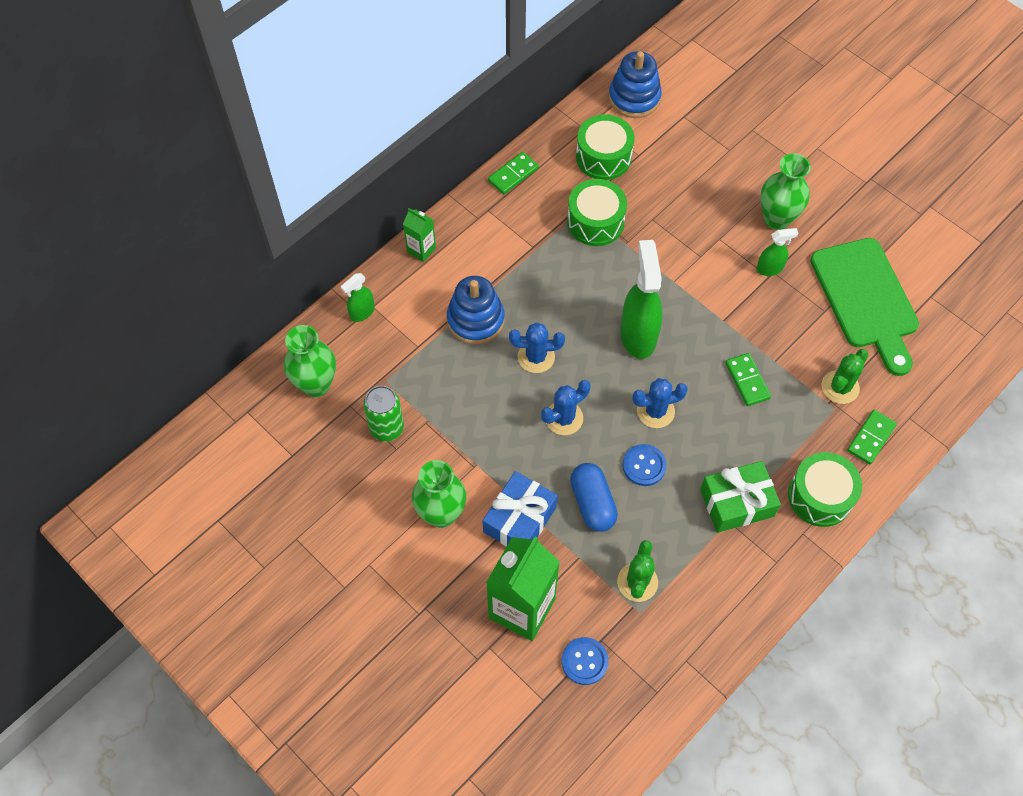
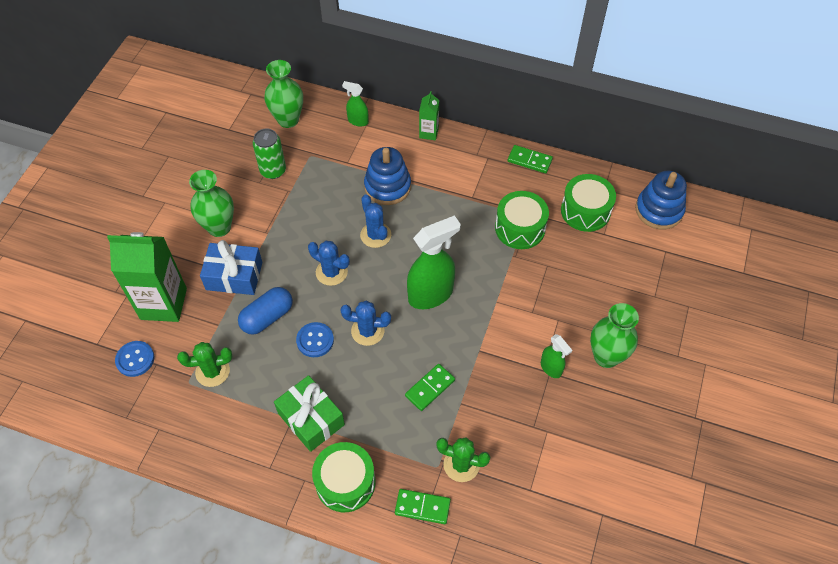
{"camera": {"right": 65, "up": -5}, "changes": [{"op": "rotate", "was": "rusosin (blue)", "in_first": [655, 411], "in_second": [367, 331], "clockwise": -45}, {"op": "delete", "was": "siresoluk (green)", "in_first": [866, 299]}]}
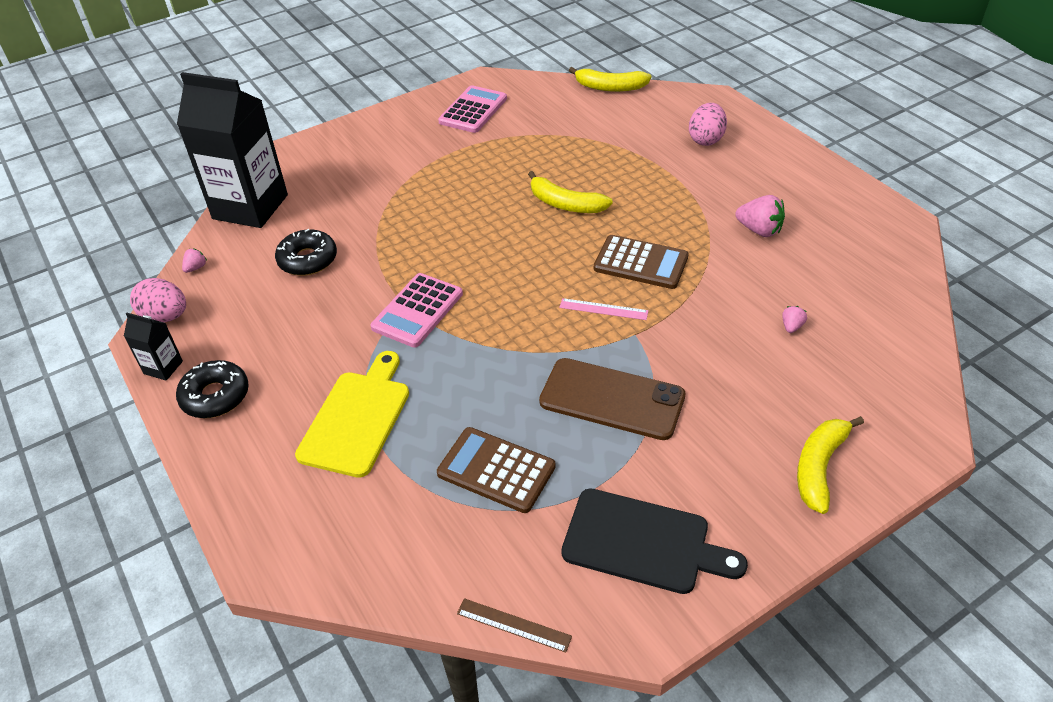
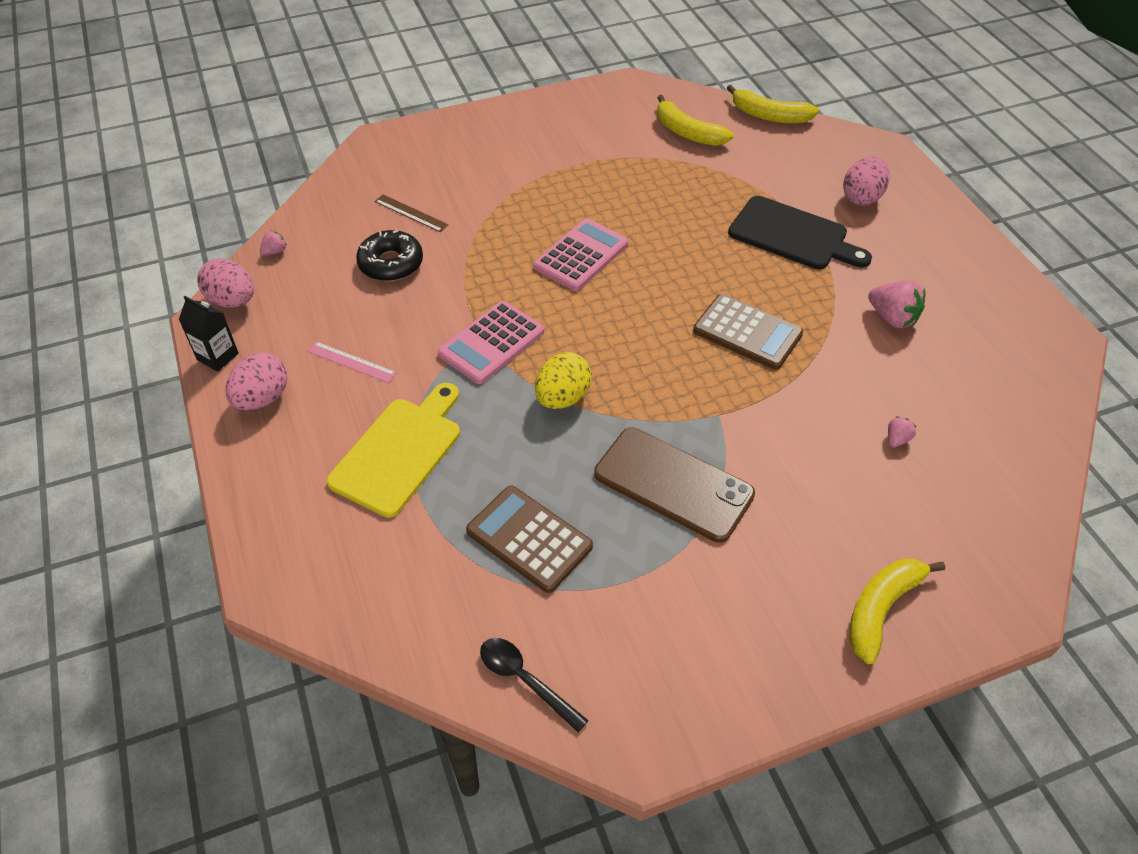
{"camera": {"right": 10, "up": 5}, "changes": [{"op": "replace", "was": "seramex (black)", "now": "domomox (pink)", "in_first": [215, 396], "in_second": [262, 398]}, {"op": "move", "was": "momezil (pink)", "in_first": [603, 309], "in_second": [351, 362]}, {"op": "move", "was": "momezil (brown)", "in_first": [513, 625], "in_second": [411, 213]}, {"op": "insert", "now": "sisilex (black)", "in_second": [525, 680]}, {"op": "move", "was": "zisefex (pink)", "in_first": [473, 110], "in_second": [581, 255]}, {"op": "insert", "now": "domomox (yellow)", "in_second": [562, 398]}, {"op": "move", "was": "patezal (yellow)", "in_first": [565, 204], "in_second": [687, 132]}, {"op": "move", "was": "siresoluk (black)", "in_first": [643, 542], "in_second": [793, 235]}, {"op": "delete", "was": "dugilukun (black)", "in_first": [250, 207]}]}
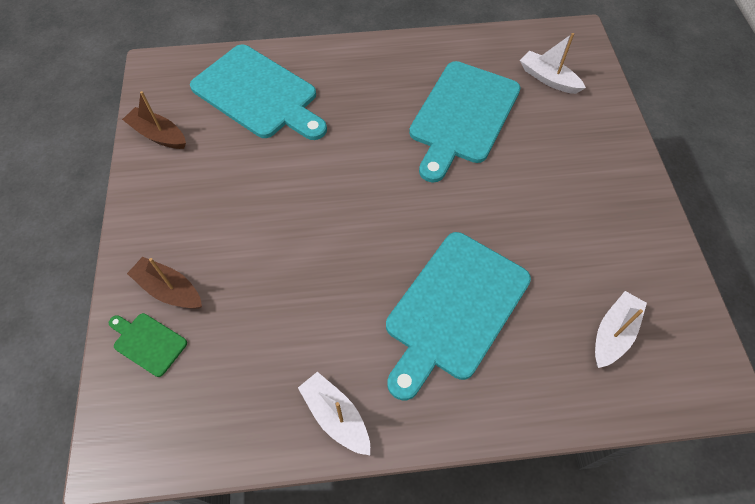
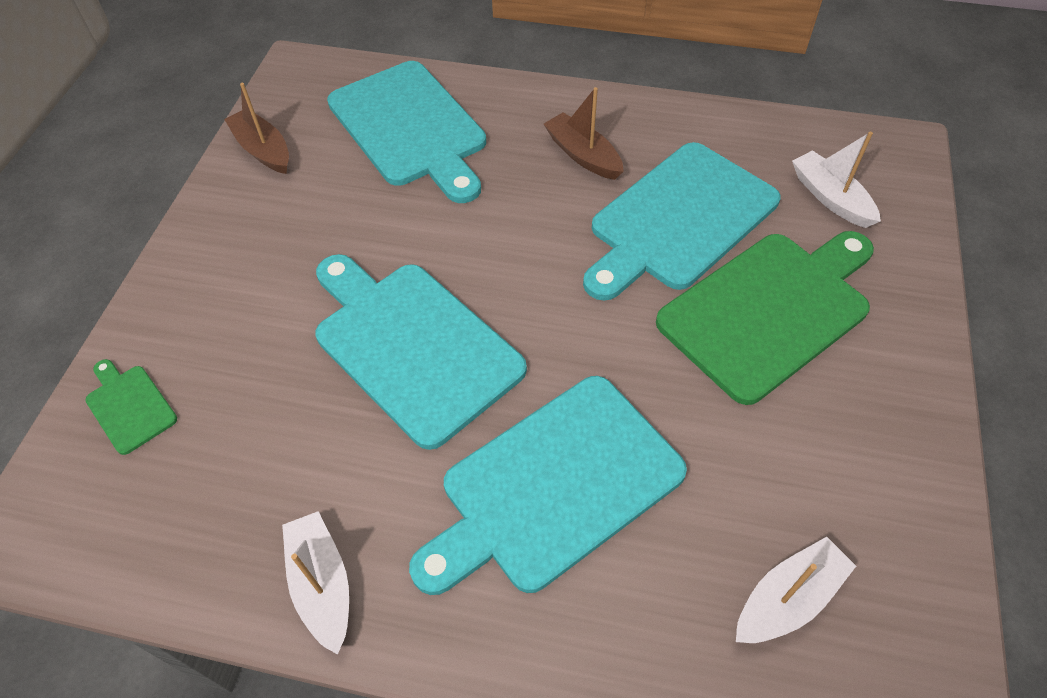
{"camera": {"right": 20, "up": -5}, "changes": [{"op": "insert", "now": "siresoluk (turquoise)", "in_second": [413, 345]}, {"op": "move", "was": "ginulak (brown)", "in_first": [169, 290], "in_second": [583, 155]}, {"op": "insert", "now": "siresoluk (green)", "in_second": [769, 310]}]}
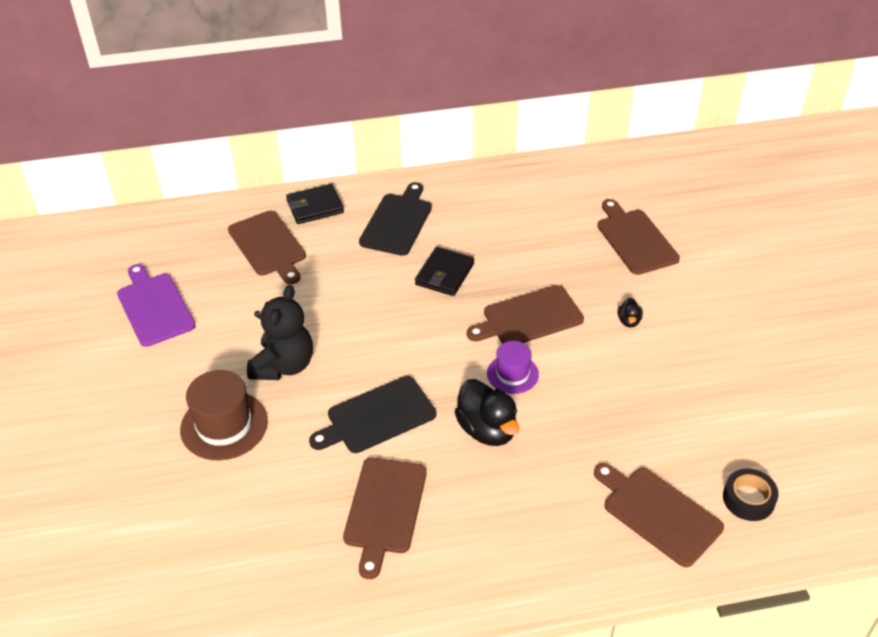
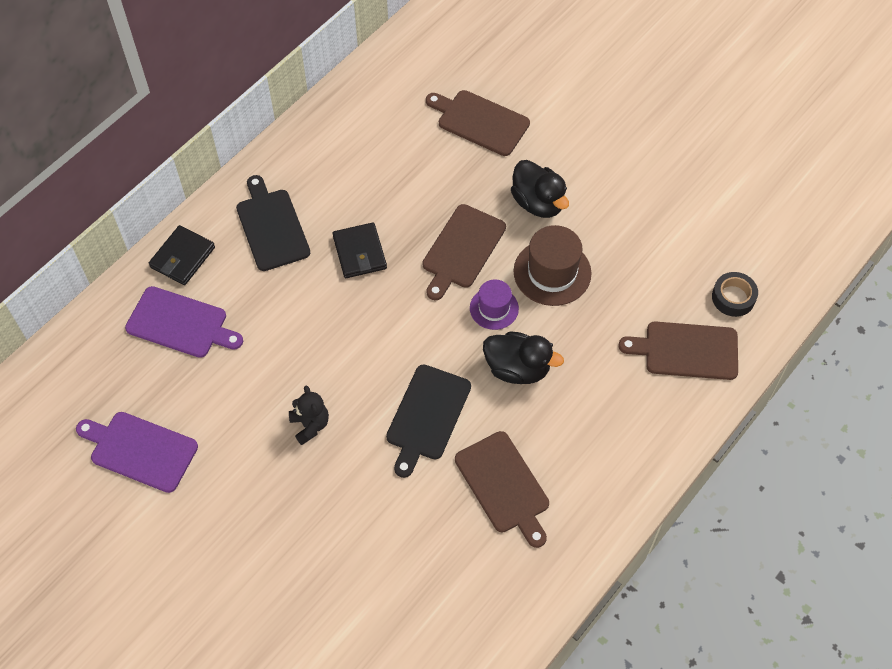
{"camera": {"right": -40, "up": 15}, "changes": [{"op": "recolor", "was": "siresoluk (brown)", "now": "siresoluk (purple)", "in_first": [268, 246], "in_second": [180, 323]}, {"op": "resize", "was": "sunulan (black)", "in_first": [284, 365], "in_second": [310, 425], "ratio": 0.62}, {"op": "resize", "was": "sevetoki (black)", "in_first": [629, 321], "in_second": [538, 203], "ratio": 2.1}, {"op": "move", "was": "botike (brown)", "in_first": [224, 425], "in_second": [552, 272]}]}
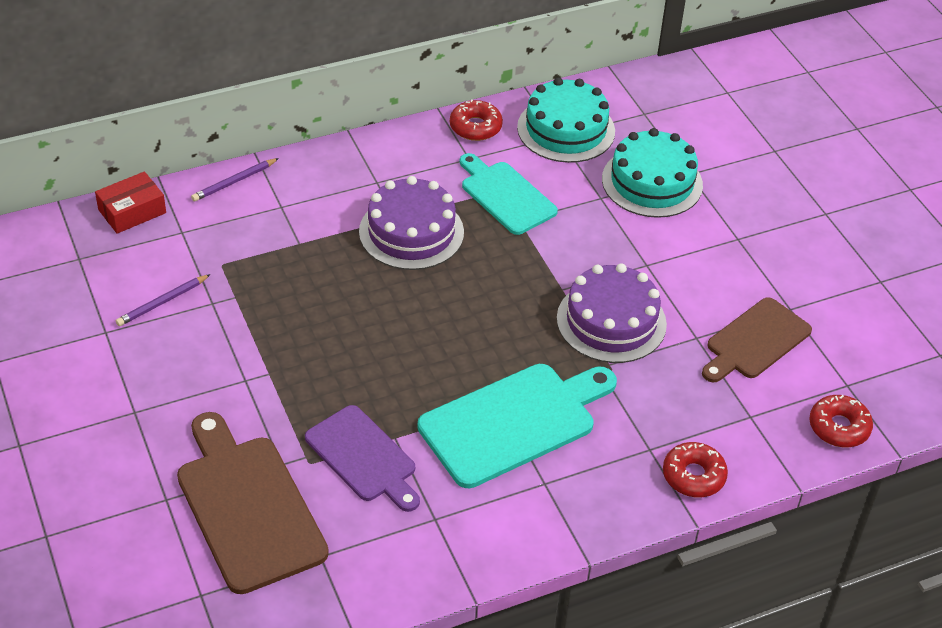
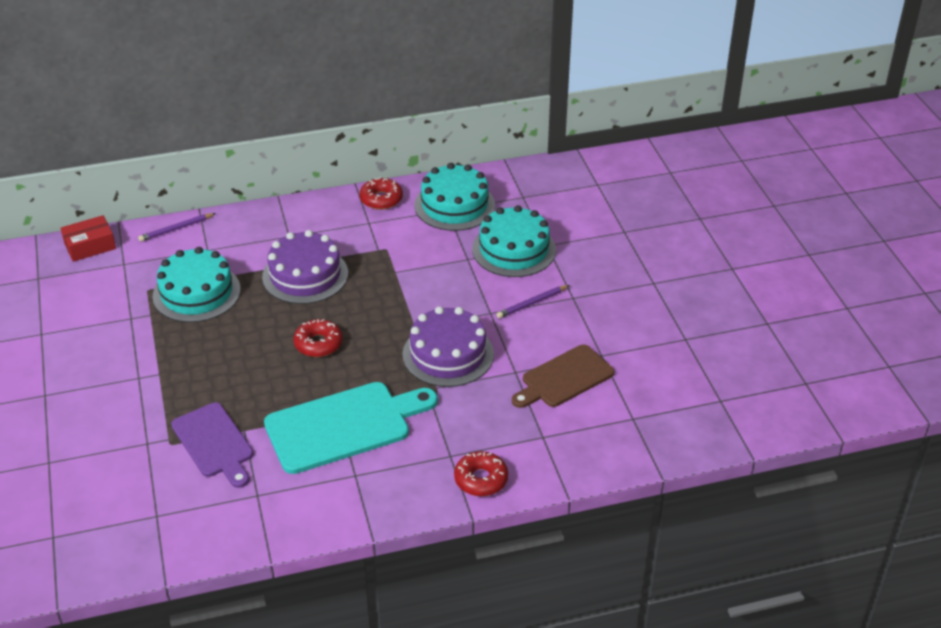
{"camera": {"right": 10, "up": -5}, "changes": [{"op": "insert", "now": "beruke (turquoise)", "in_second": [196, 293]}, {"op": "move", "was": "seramex (red)", "in_first": [839, 427], "in_second": [318, 344]}, {"op": "move", "was": "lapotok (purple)", "in_first": [162, 302], "in_second": [532, 303]}, {"op": "delete", "was": "siresoluk (brown)", "in_first": [247, 507]}, {"op": "delete", "was": "siresoluk (turquoise)", "in_first": [505, 196]}]}
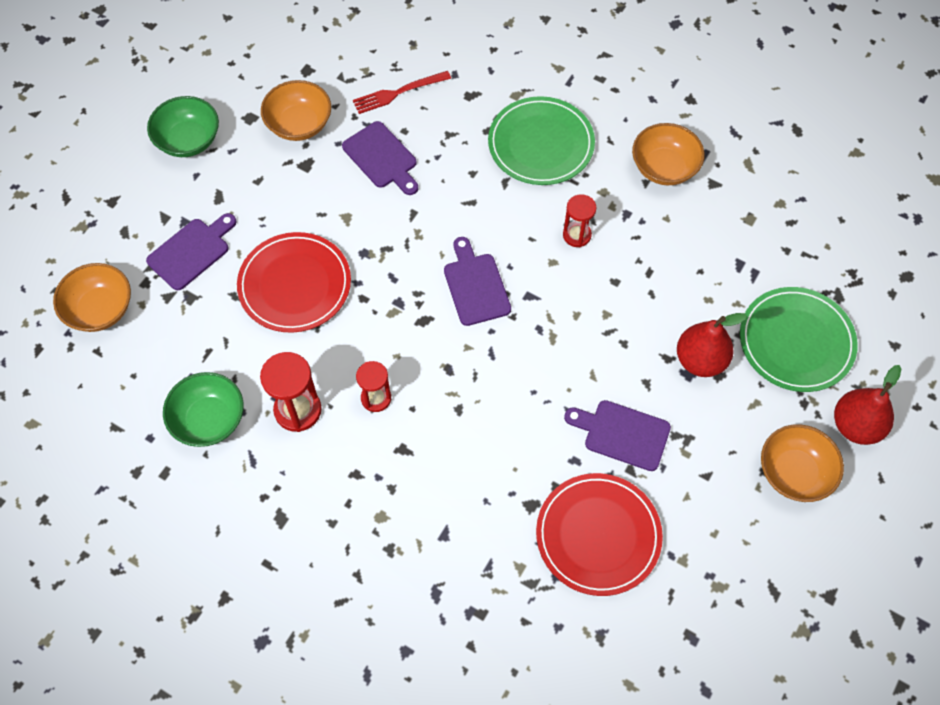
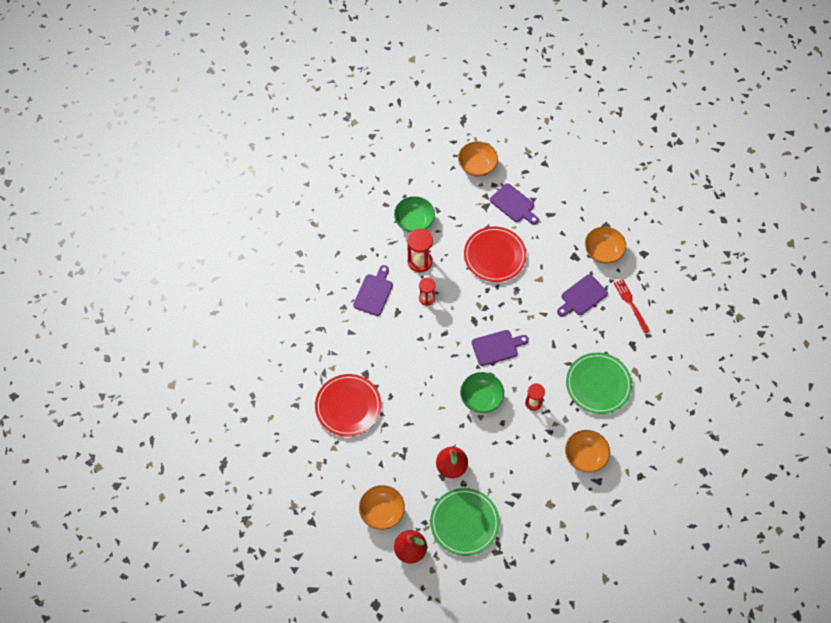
{"camera": {"right": 90, "up": 0}, "changes": [{"op": "move", "was": "siresoluk (purple)", "in_first": [622, 434], "in_second": [374, 292]}, {"op": "move", "was": "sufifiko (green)", "in_first": [188, 140], "in_second": [481, 398]}]}
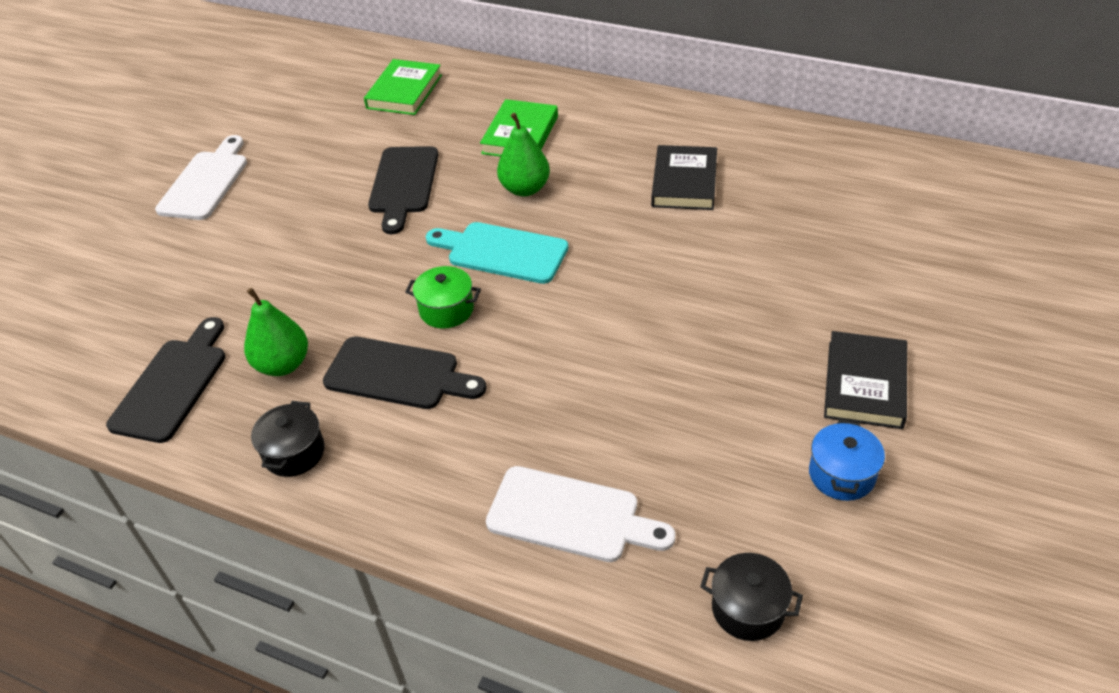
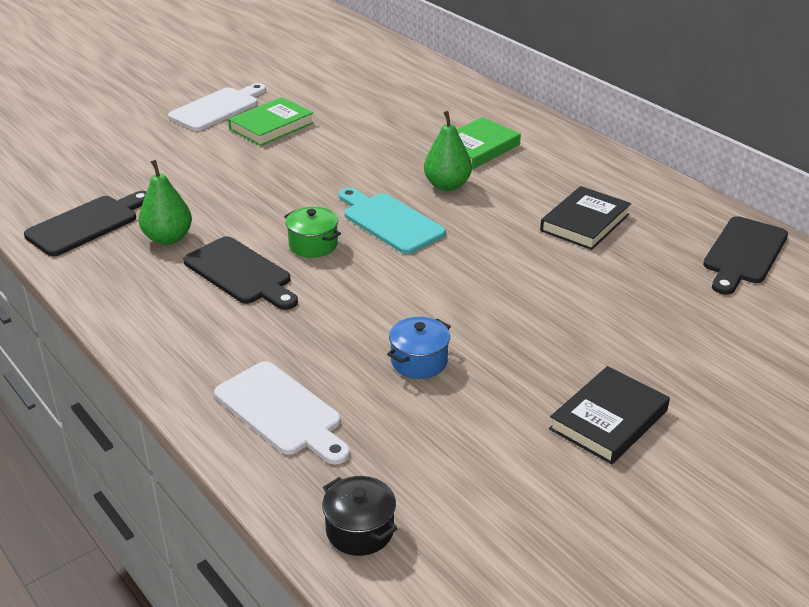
{"camera": {"right": 25, "up": -10}, "changes": [{"op": "move", "was": "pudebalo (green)", "in_first": [404, 92], "in_second": [271, 126]}, {"op": "move", "was": "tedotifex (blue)", "in_first": [841, 474], "in_second": [419, 361]}, {"op": "move", "was": "siresoluk (black)", "in_first": [403, 184], "in_second": [743, 253]}, {"op": "delete", "was": "tedotifex (black)", "in_first": [294, 452]}]}
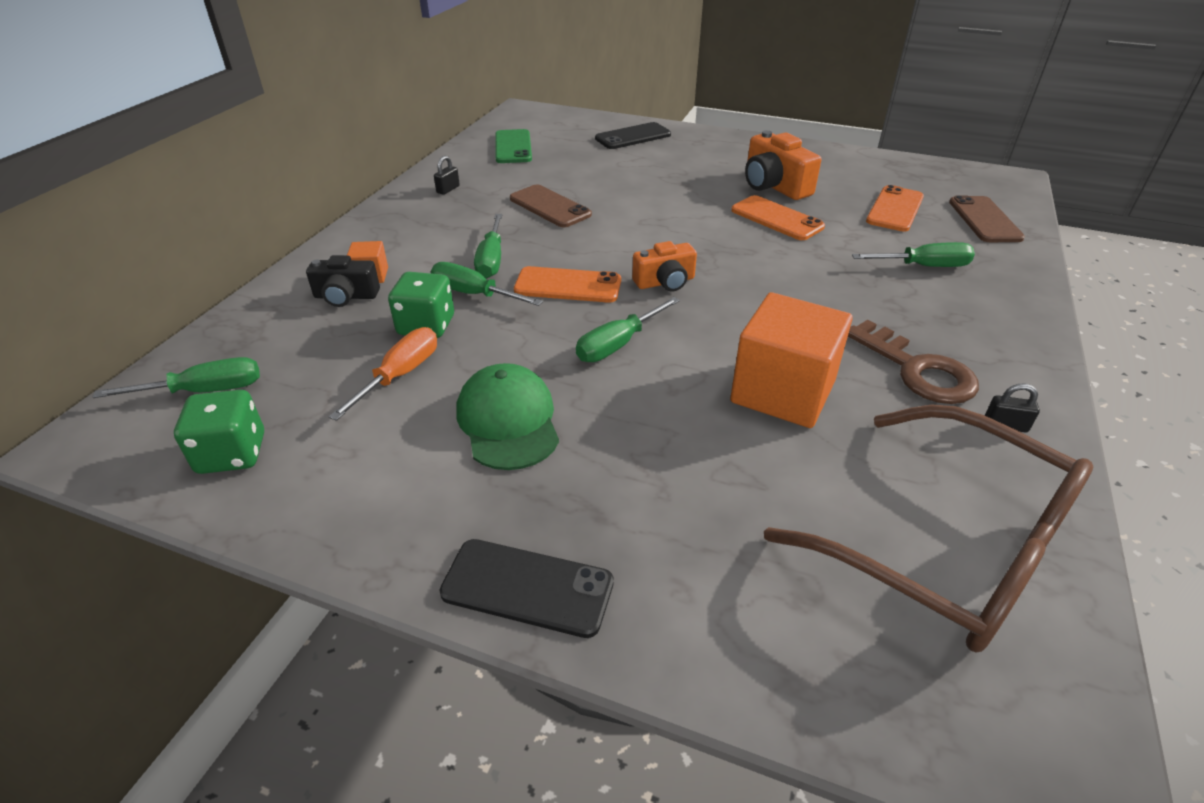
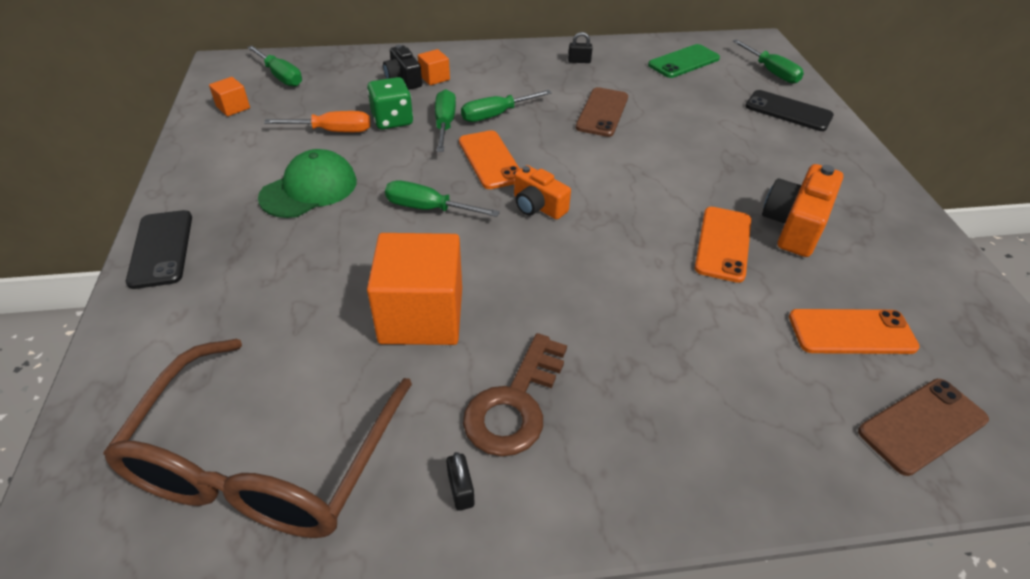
{"camera": {"right": 60, "up": 5}, "changes": [{"op": "replace", "was": "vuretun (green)", "now": "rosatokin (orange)", "in_first": [232, 454], "in_second": [233, 107]}, {"op": "move", "was": "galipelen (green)", "in_first": [923, 266], "in_second": [771, 72]}]}
